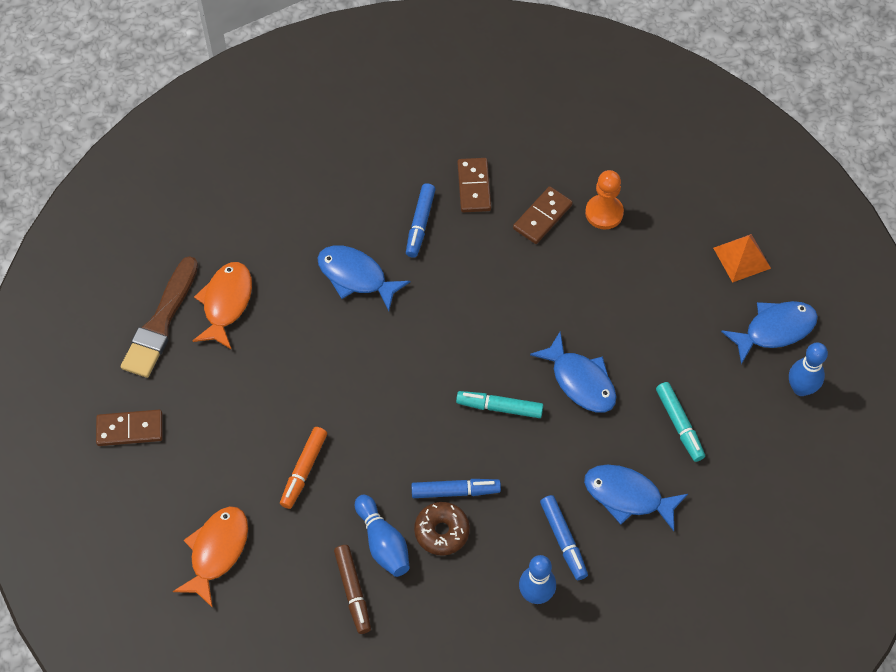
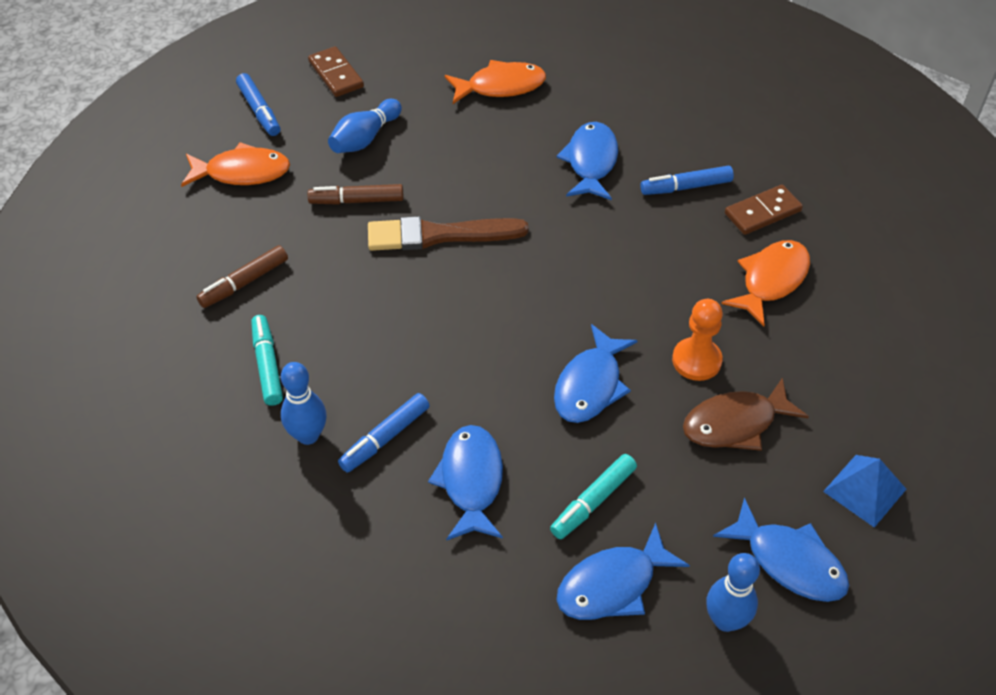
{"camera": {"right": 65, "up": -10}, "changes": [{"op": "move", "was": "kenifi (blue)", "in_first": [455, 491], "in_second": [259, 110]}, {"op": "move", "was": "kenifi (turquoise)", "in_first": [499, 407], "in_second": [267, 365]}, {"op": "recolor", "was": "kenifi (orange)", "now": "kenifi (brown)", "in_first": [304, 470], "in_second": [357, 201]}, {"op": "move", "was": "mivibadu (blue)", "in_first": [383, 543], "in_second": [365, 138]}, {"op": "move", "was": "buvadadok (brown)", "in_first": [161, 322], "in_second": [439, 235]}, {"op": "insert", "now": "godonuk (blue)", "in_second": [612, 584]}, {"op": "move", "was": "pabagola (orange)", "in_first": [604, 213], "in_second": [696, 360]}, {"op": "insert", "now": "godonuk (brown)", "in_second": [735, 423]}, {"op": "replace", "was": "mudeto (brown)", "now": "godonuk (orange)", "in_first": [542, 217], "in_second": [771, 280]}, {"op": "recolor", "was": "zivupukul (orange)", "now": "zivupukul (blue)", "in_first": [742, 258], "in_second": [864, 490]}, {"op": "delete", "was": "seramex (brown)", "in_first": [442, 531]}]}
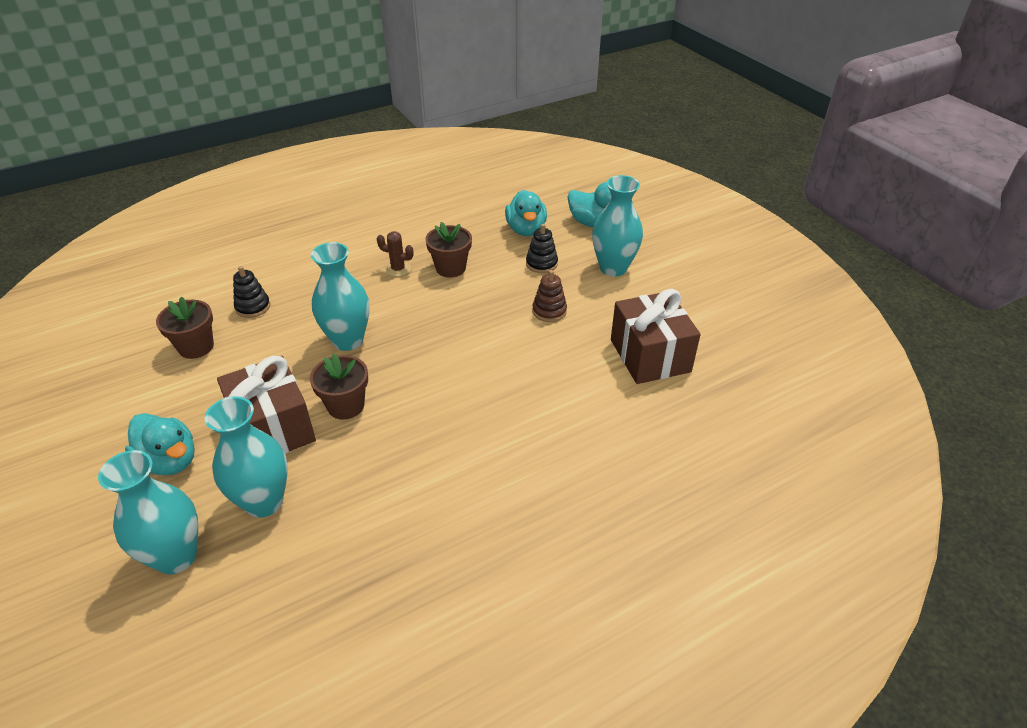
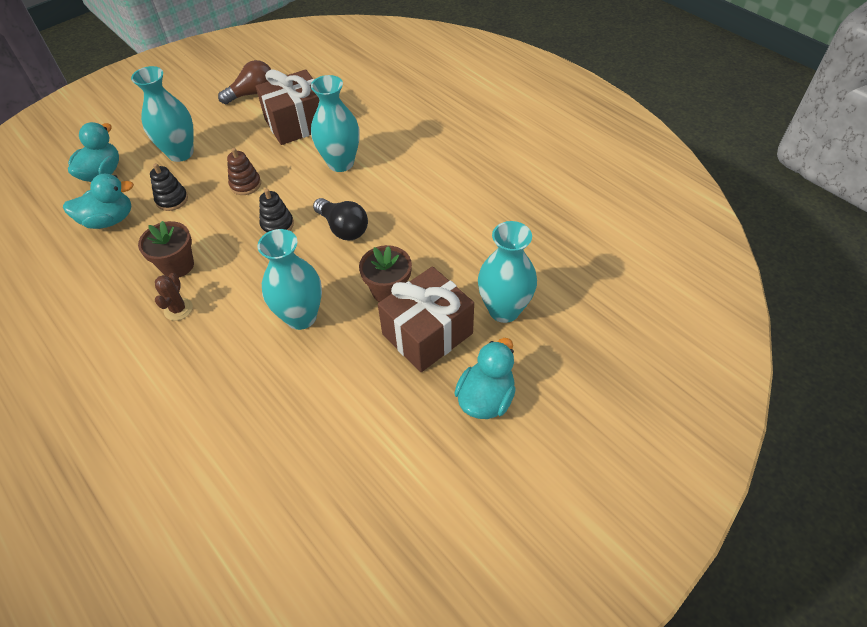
{"camera": {"right": -100, "up": 10}, "changes": [{"op": "insert", "now": "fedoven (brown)", "in_second": [252, 94]}, {"op": "move", "was": "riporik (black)", "in_first": [253, 307], "in_second": [277, 225]}, {"op": "move", "was": "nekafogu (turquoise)", "in_first": [176, 556], "in_second": [341, 163]}, {"op": "insert", "now": "fedoven (black)", "in_second": [343, 228]}, {"op": "delete", "was": "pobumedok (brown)", "in_first": [196, 347]}]}
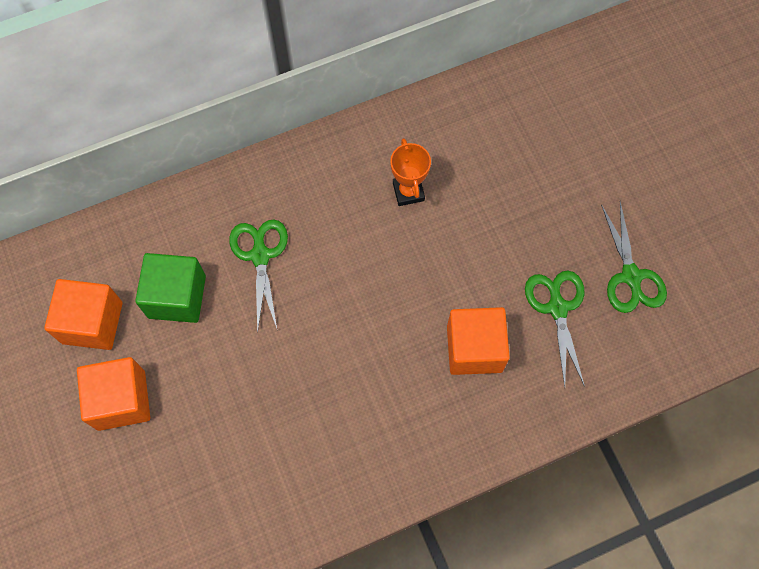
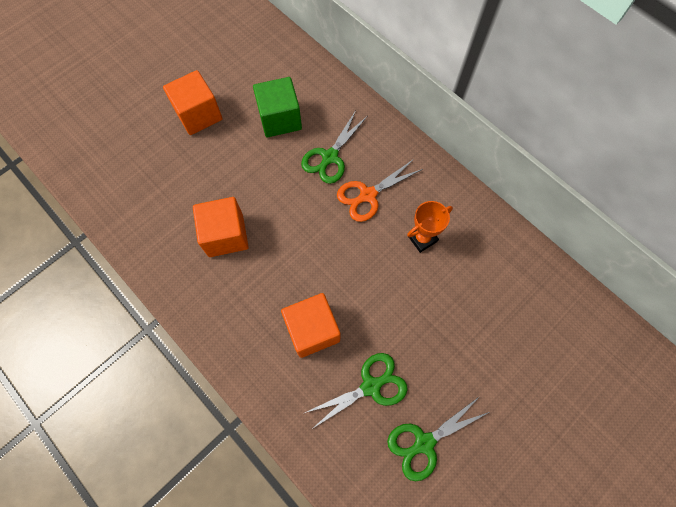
{"camera": {"right": 70, "up": 0}, "changes": [{"op": "move", "was": "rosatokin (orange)", "in_first": [92, 322], "in_second": [226, 235]}, {"op": "rotate", "was": "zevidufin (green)", "in_first": [260, 255], "in_second": [329, 157], "clockwise": 150}, {"op": "insert", "now": "zevidufin (orange)", "in_second": [367, 195]}]}
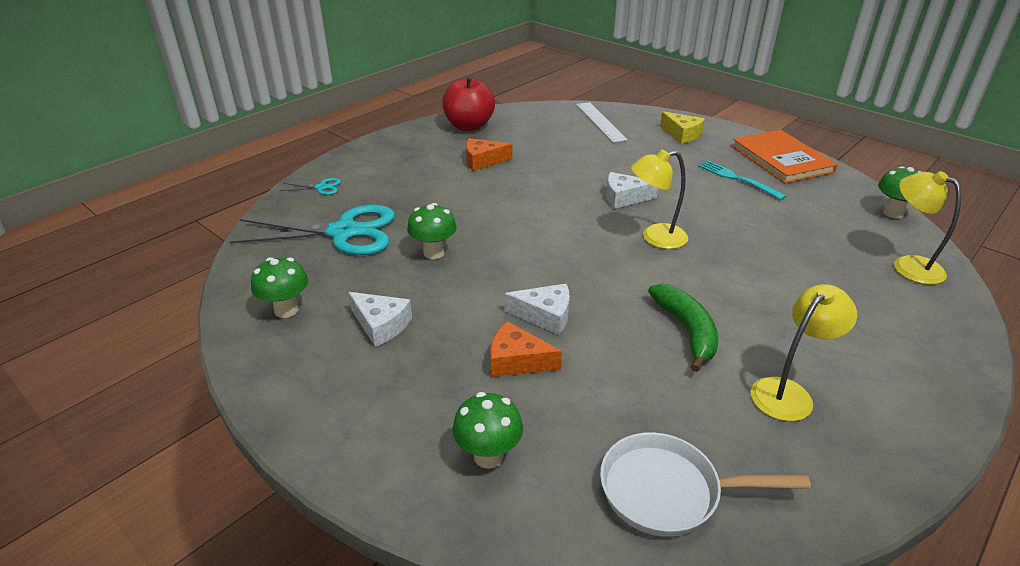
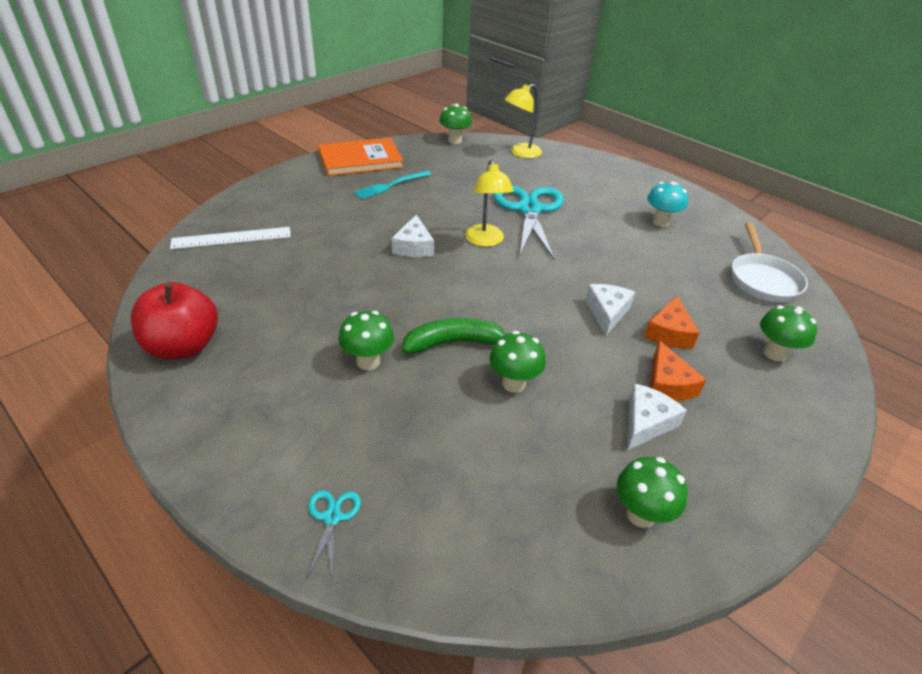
{"camera": {"right": -90, "up": 5}, "changes": [{"op": "insert", "now": "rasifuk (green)", "in_second": [368, 361]}, {"op": "move", "was": "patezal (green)", "in_first": [687, 330], "in_second": [454, 343]}, {"op": "move", "was": "zevidufin (turquoise)", "in_first": [344, 232], "in_second": [529, 209]}, {"op": "replace", "was": "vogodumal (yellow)", "now": "rasifuk (turquoise)", "in_first": [788, 392], "in_second": [660, 222]}, {"op": "move", "was": "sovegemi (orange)", "in_first": [483, 161], "in_second": [667, 384]}, {"op": "delete", "was": "sovegemi (yellow)", "in_first": [682, 134]}]}
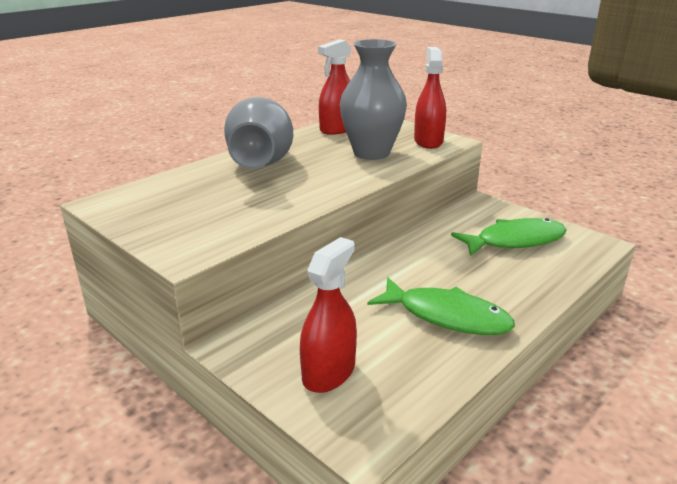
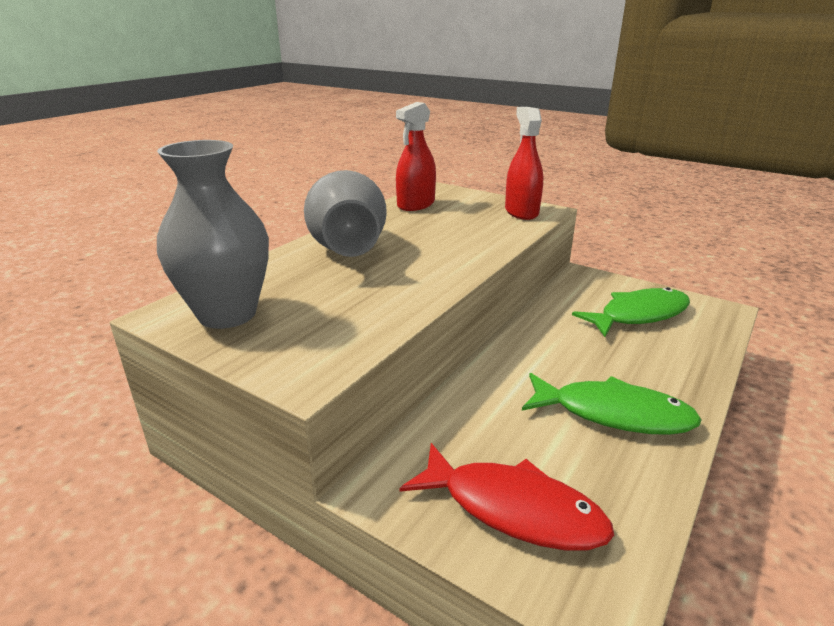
{"camera": {"right": -10, "up": 0}, "changes": [{"op": "move", "was": "nekafogu (grey)", "in_first": [371, 153], "in_second": [227, 314]}, {"op": "replace", "was": "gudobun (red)", "now": "godonuk (red)", "in_first": [329, 372], "in_second": [513, 509]}]}
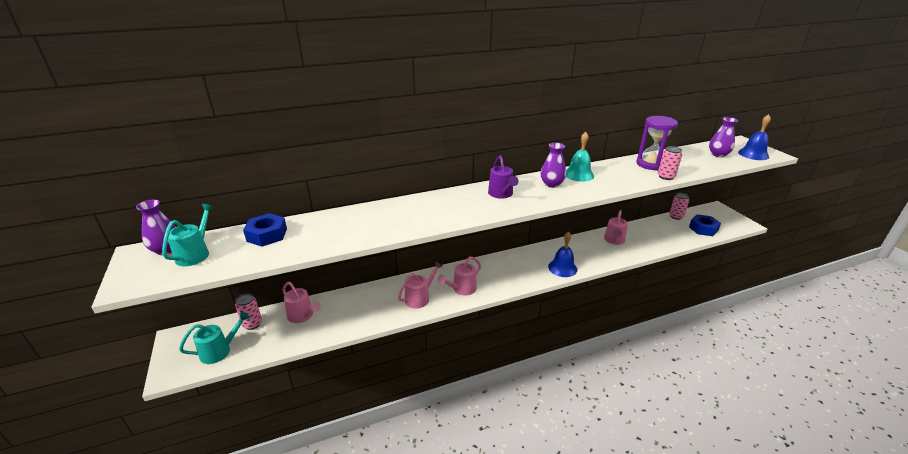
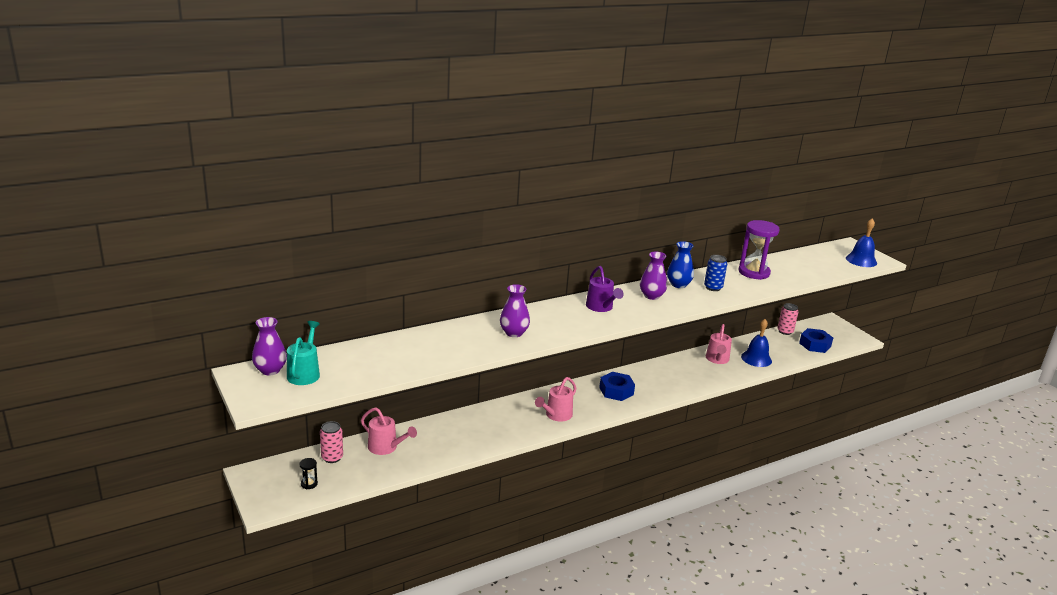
{"camera": {"right": -10, "up": -5}, "changes": [{"op": "replace", "was": "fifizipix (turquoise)", "now": "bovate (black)", "in_first": [220, 350], "in_second": [309, 484]}, {"op": "move", "was": "nekafogu (purple)", "in_first": [718, 154], "in_second": [514, 333]}, {"op": "move", "was": "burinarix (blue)", "in_first": [267, 235], "in_second": [616, 391]}, {"op": "replace", "was": "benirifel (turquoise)", "now": "nekafogu (blue)", "in_first": [578, 174], "in_second": [678, 285]}, {"op": "insert", "now": "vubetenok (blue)", "in_second": [713, 287]}, {"op": "move", "was": "benirifel (blue)", "in_first": [562, 268], "in_second": [756, 358]}, {"op": "delete", "was": "fifizipix (pink)", "in_first": [420, 298]}, {"op": "delete", "was": "vubetenok (pink)", "in_first": [666, 177]}]}
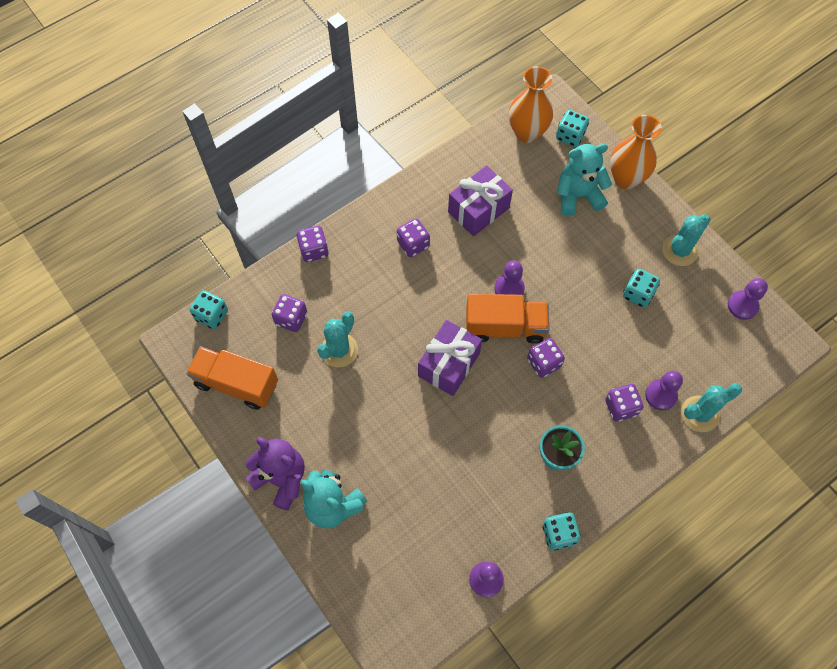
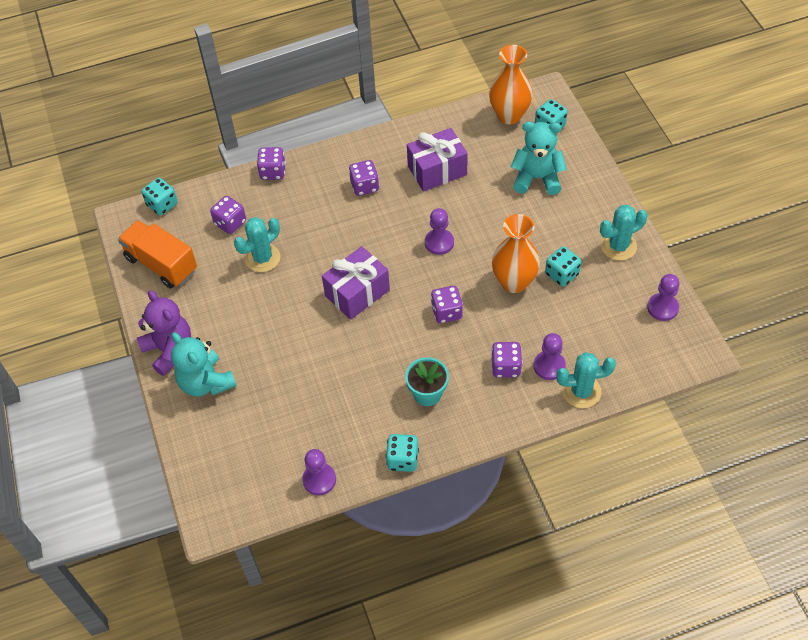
{"camera": {"right": 20, "up": -10}, "changes": [{"op": "move", "was": "nekafogu (orange)", "in_first": [626, 179], "in_second": [514, 282]}, {"op": "delete", "was": "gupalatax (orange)", "in_first": [505, 327]}]}
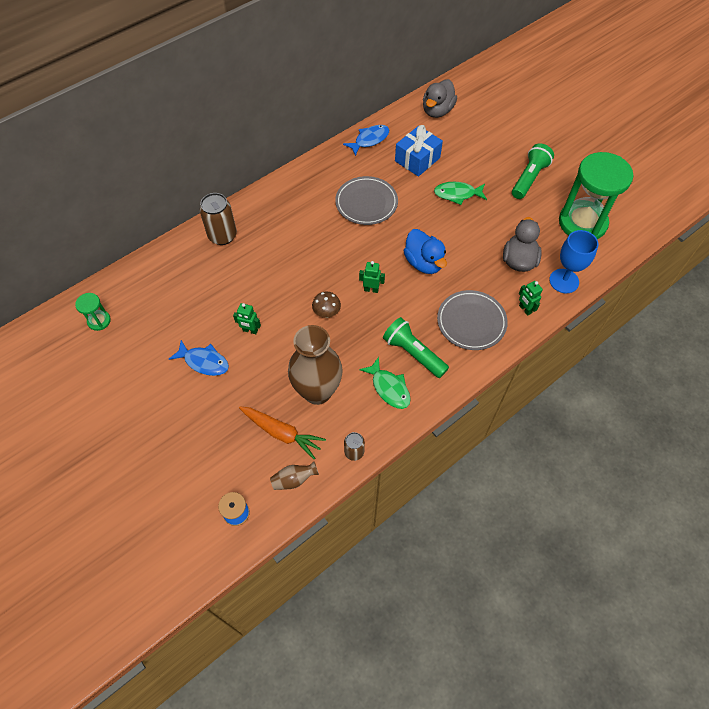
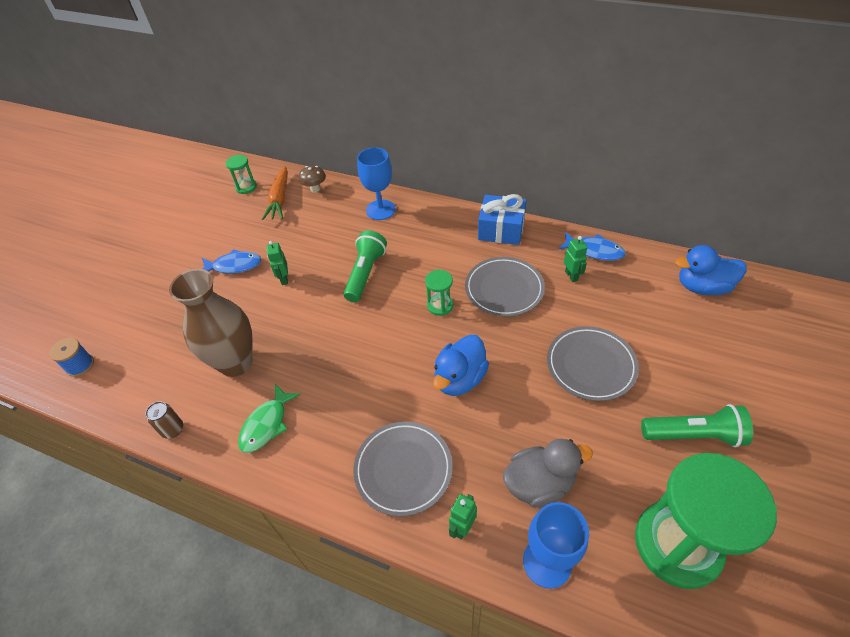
{"camera": {"right": 65, "up": -10}, "changes": [{"op": "rotate", "was": "godonuk (blue)", "in_first": [204, 362], "in_second": [234, 266], "clockwise": -90}, {"op": "move", "was": "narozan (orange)", "in_first": [282, 433], "in_second": [279, 199]}, {"op": "move", "was": "rasifuk (brown)", "in_first": [327, 313], "in_second": [315, 189]}, {"op": "move", "was": "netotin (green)", "in_first": [413, 353], "in_second": [365, 273]}, {"op": "replace", "was": "vubetenok (brown)", "now": "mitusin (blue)", "in_first": [222, 236], "in_second": [380, 210]}, {"op": "insert", "now": "bovate (green)", "in_second": [440, 305]}, {"op": "move", "was": "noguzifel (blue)", "in_first": [417, 159], "in_second": [501, 230]}, {"op": "replace", "was": "godonuk (green)", "now": "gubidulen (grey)", "in_first": [457, 194], "in_second": [591, 365]}, {"op": "move", "was": "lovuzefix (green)", "in_first": [371, 289], "in_second": [571, 276]}, {"op": "recolor", "was": "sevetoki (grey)", "now": "sevetoki (blue)", "in_first": [437, 111], "in_second": [702, 287]}, {"op": "delete", "was": "nekafogu (brown)", "in_first": [294, 480]}]}
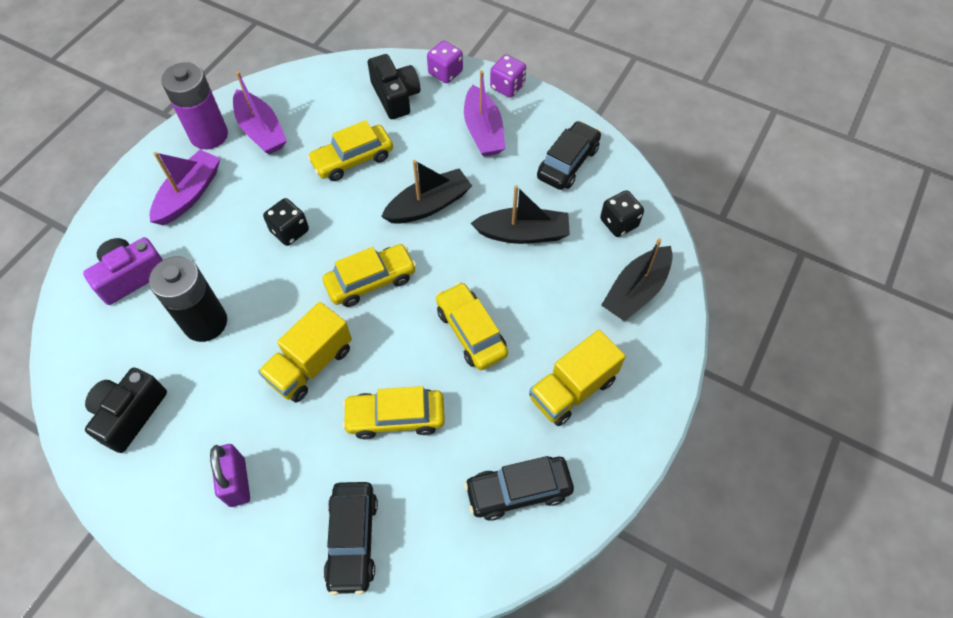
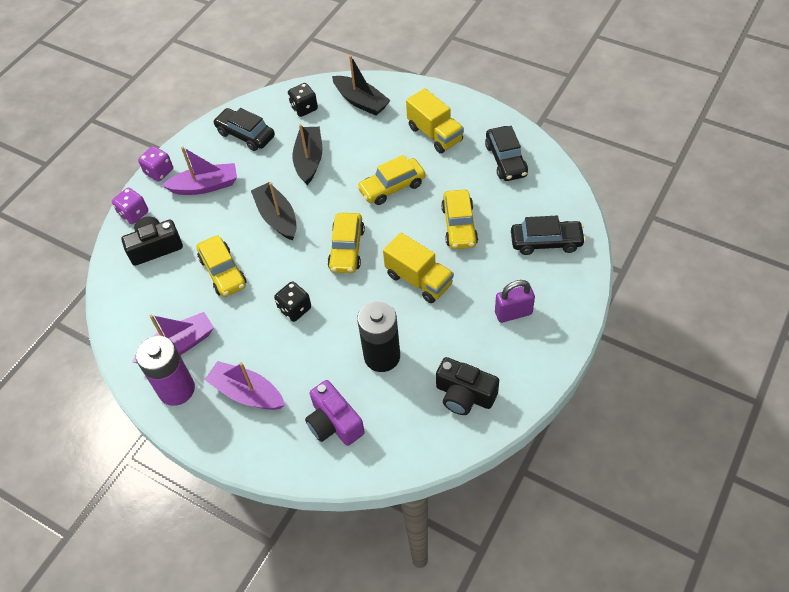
{"camera": {"right": -85, "up": -5}, "changes": [{"op": "rotate", "was": "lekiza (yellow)", "in_first": [371, 281], "in_second": [346, 249], "clockwise": -150}]}
